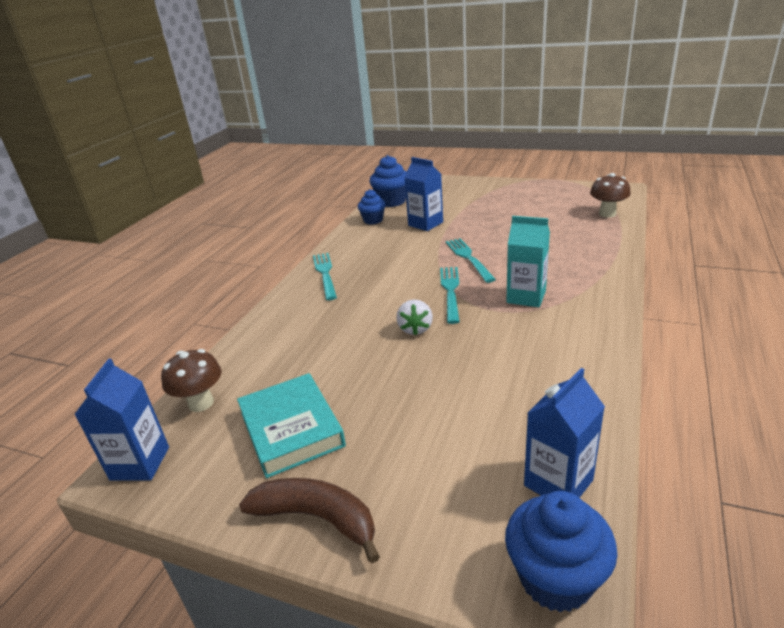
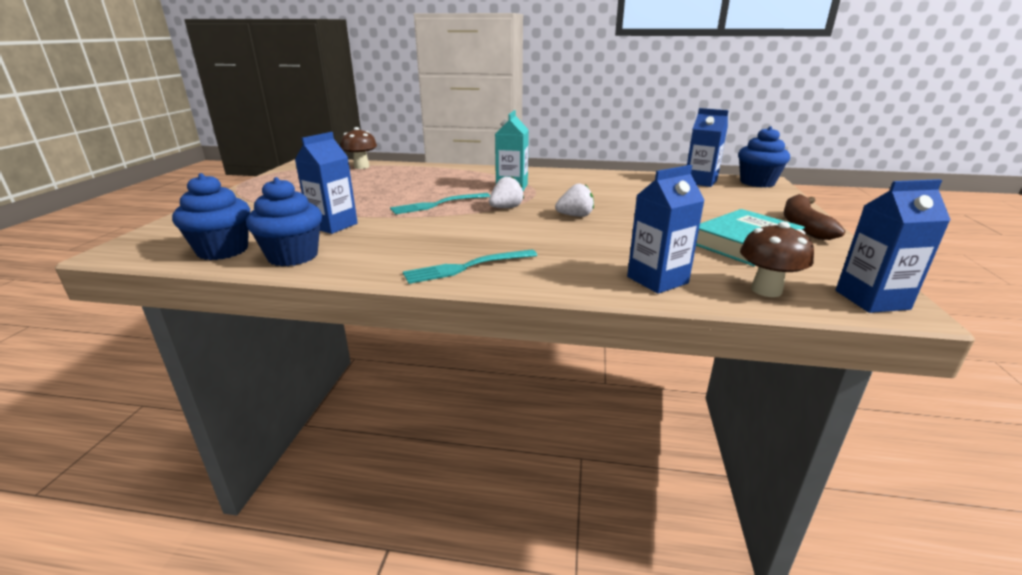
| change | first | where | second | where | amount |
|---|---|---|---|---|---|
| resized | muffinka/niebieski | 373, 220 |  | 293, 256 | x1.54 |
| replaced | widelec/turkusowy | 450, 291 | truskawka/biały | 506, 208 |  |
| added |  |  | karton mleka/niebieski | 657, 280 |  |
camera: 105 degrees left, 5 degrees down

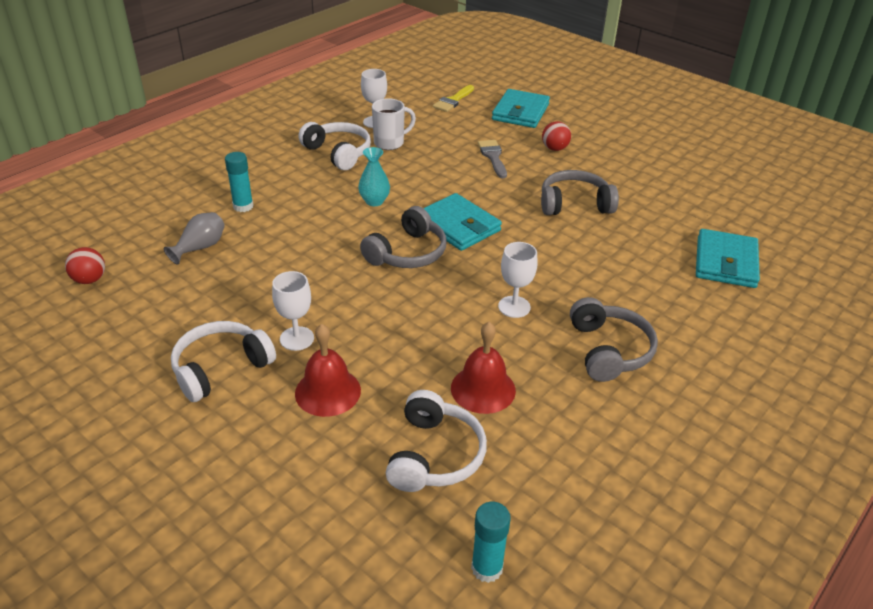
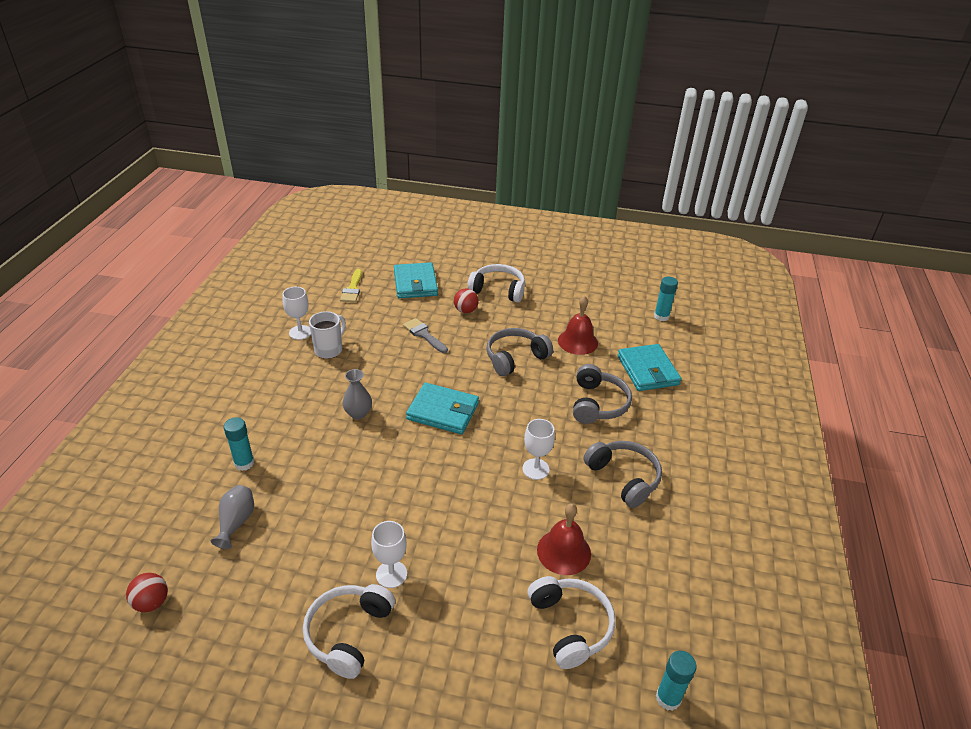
| change | first | where | second | where | amount |
|---|---|---|---|---|---|
| moved | słuchawki/biały | 338, 153 |  | 498, 290 |  |
| recoloured | wazon/turkusowy | 374, 201 | wazon/szary | 358, 413 |  |
| moved | słuchawki/szary | 407, 253 |  | 598, 404 |  |
| moved | dzwonek/czerwony | 328, 391 |  | 577, 341 |  |
| added |  |  | klej w sztyfcie/turkusowy | 661, 316 |  |
camera: 30 degrees left, 0 degrees up

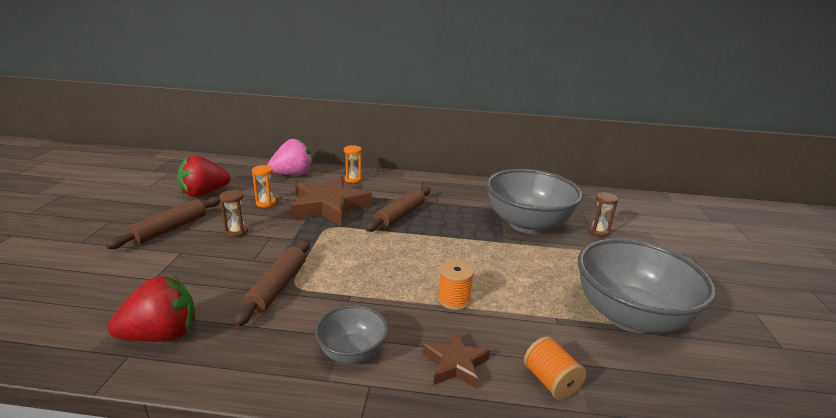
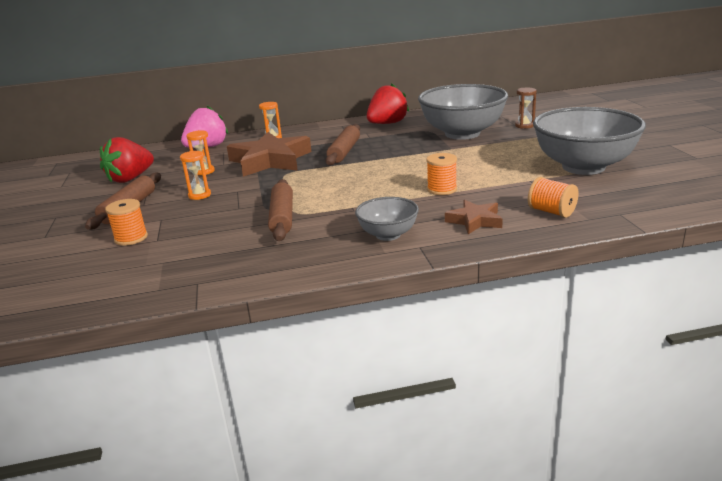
| change | first | where | second | where | amount |
|---|---|---|---|---|---|
| recoloured | klepsydra/brązowy | 236, 232 | klepsydra/pomarańczowy | 199, 195 |  |
| moved | truskawka/czerwony | 162, 335 |  | 387, 123 |  |
| added |  |  | szpulka/pomarańczowy | 131, 238 |  |
camera: 15 degrees left, 0 degrees up

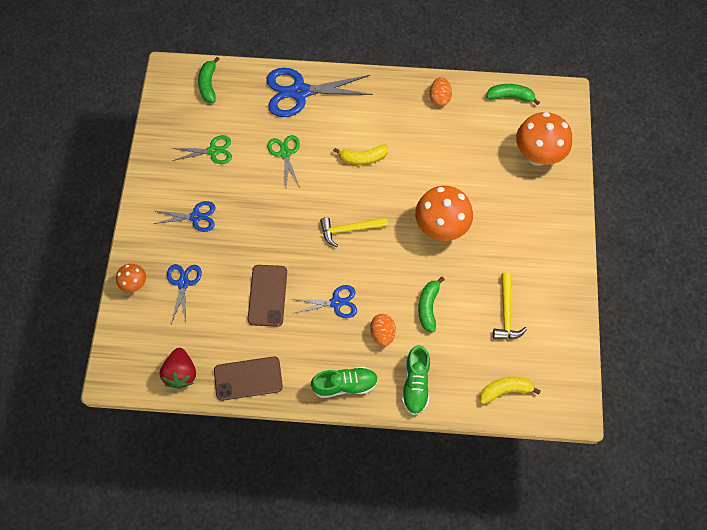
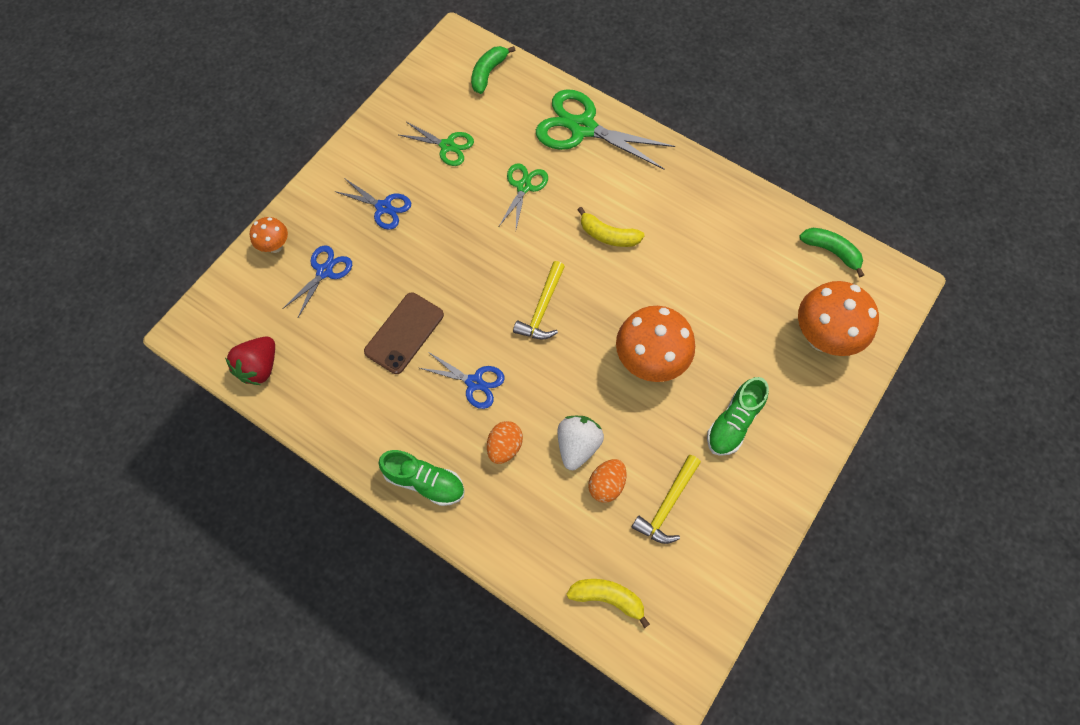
| change | first | where | second | where | amount |
|---|---|---|---|---|---|
| recoloured | nożyczki/niebieski | 300, 92 | nożyczki/zielony | 582, 128 |  |
| moved | jajko/pomarańczowy | 439, 98 |  | 606, 484 |  |
| turned | młotek/żółty | 350, 229 |  | 542, 308 | 90 degrees counterclockwise |
| replaced | banan/zielony | 428, 306 | truskawka/biały | 577, 445 |  |
| moved | but/zielony | 415, 383 |  | 733, 422 |  |
| removed | telefon/brązowy | 248, 378 |  |  |  |
camera: 30 degrees right, 0 degrees up

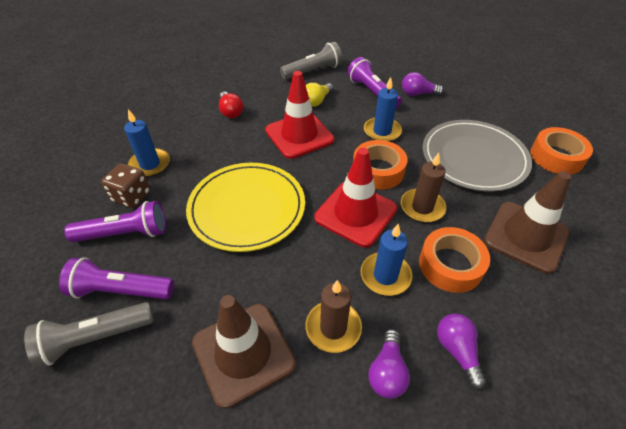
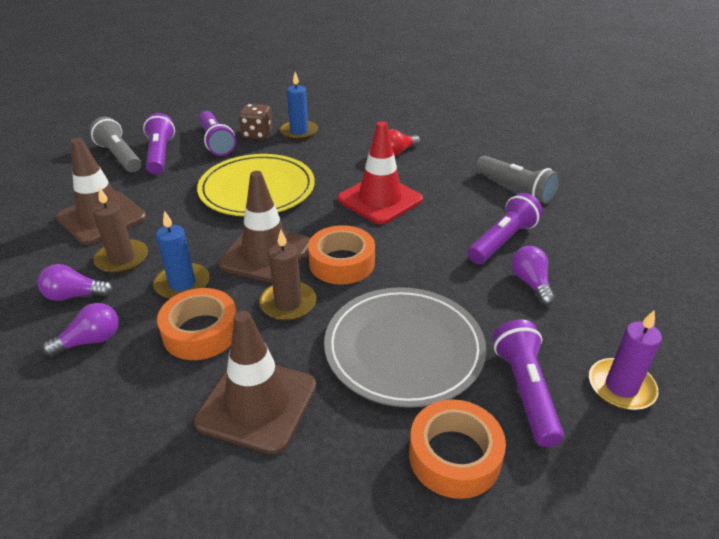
| change | first | where | second | where | amount |
|---|---|---|---|---|---|
| removed | świeca/niebieski | 382, 131 |  |  |  |
| removed | żarówka/żółty | 316, 101 |  |  |  |
| recoloured | pachołek/czerwony | 355, 213 | pachołek/brązowy | 266, 254 |  |
| added |  |  | świeca/fioletowy | 621, 387 |  |
| added |  |  | latarka/fioletowy | 525, 391 |  |
camera: 75 degrees right, 10 degrees down

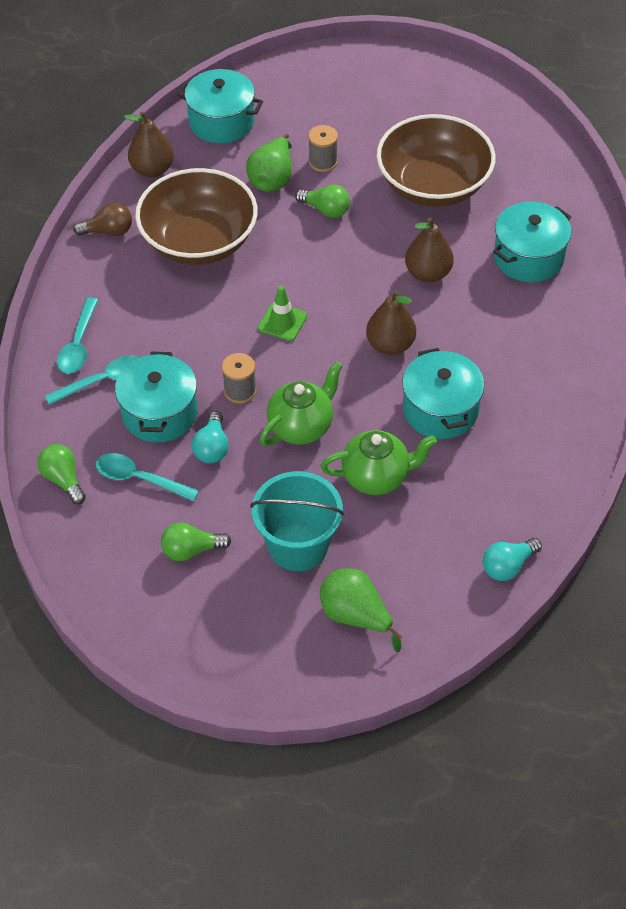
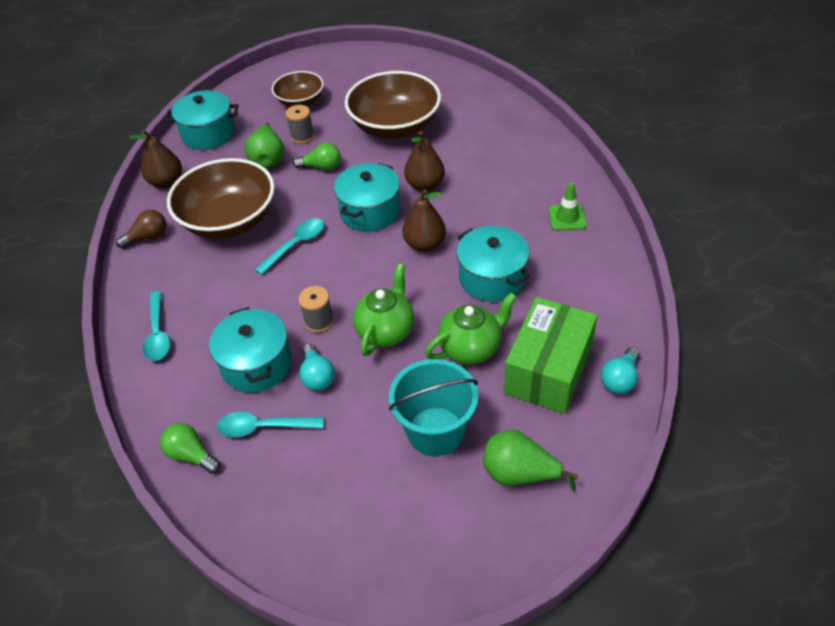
| change | first | where | second | where | amount |
|---|---|---|---|---|---|
| moved | garnek/turkusowy | 528, 257 |  | 370, 211 |  |
| moved | pachołek/zielony | 282, 322 |  | 567, 217 |  |
| moved | łyżka/turkusowy | 102, 381 |  | 295, 245 |  |
| removed | żarówka/zielony | 191, 550 |  |  |  |
| added |  |  | miska/brązowy | 300, 101 |  |
| added |  |  | pudełko/zielony | 548, 370 |  |
camera: 20 degrees left, 5 degrees down

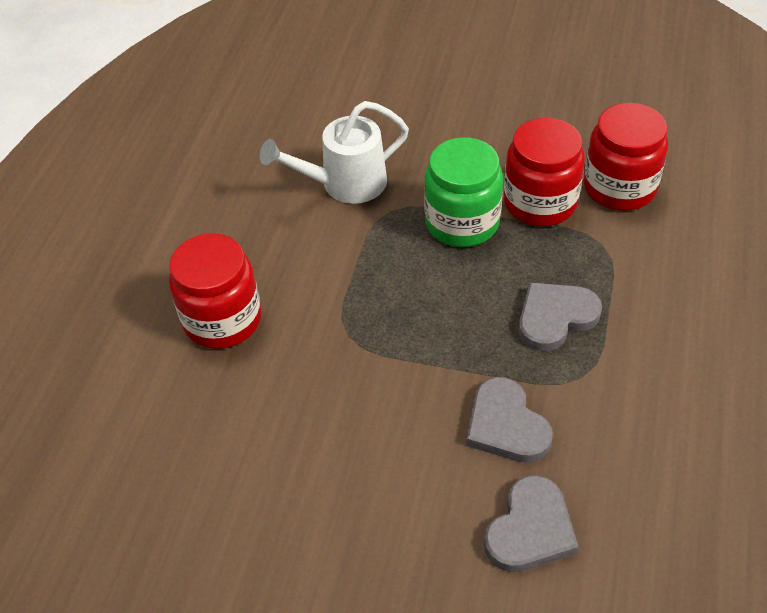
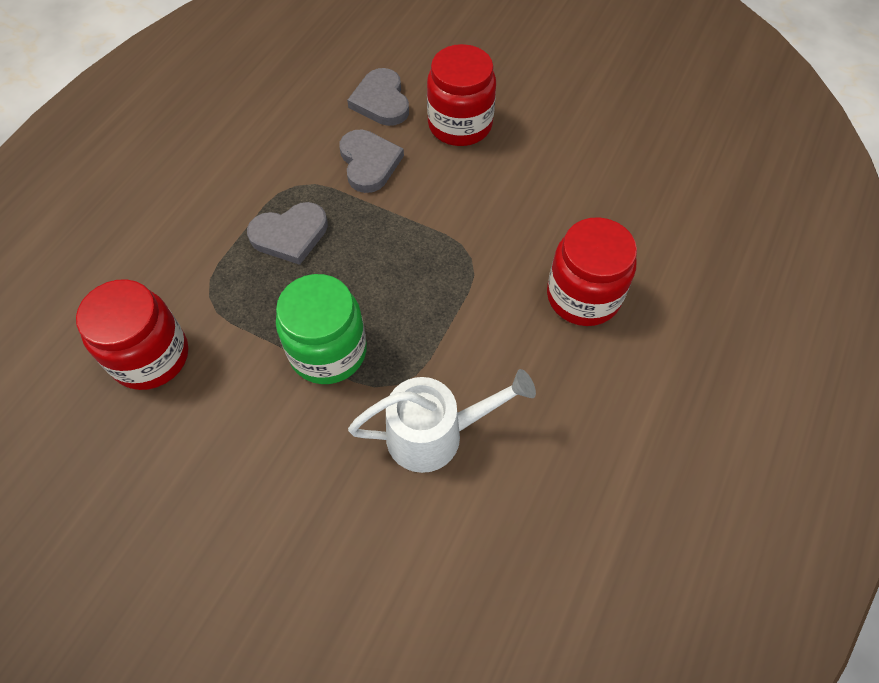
| change | first | where | second | where | amount |
|---|---|---|---|---|---|
| moved | słoik/czerwony | 540, 202 |  | 460, 125 |  |
| turned | serce/szary | 530, 529 |  | 381, 101 | 60 degrees counterclockwise |
camera: 170 degrees left, 10 degrees up

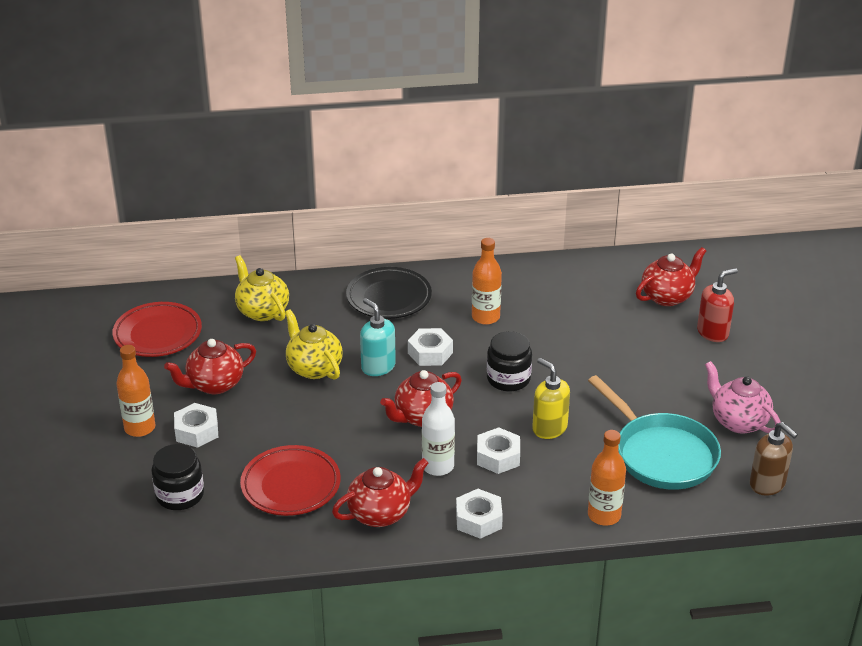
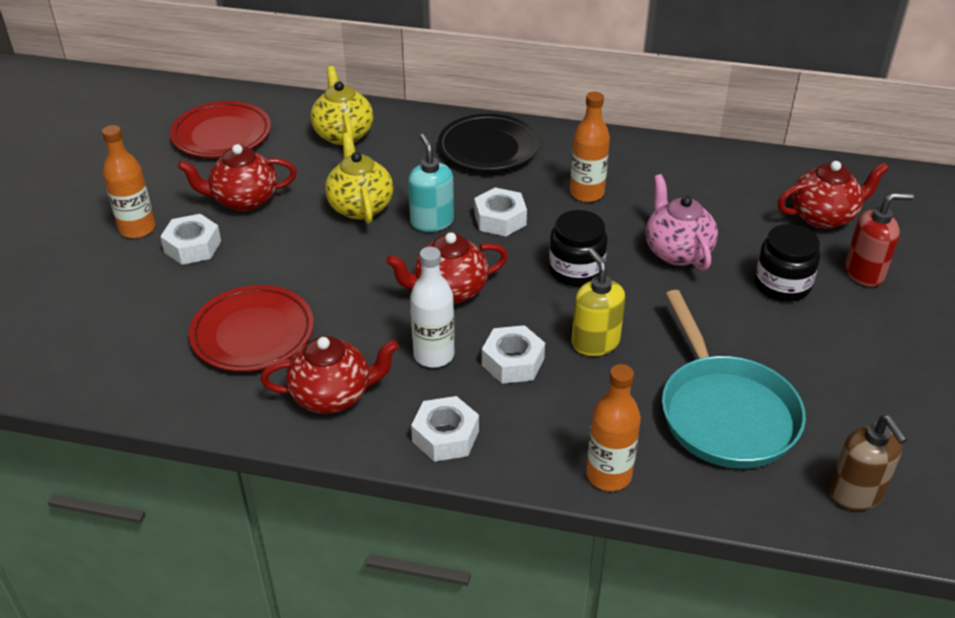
| change | first | where | second | where | amount |
|---|---|---|---|---|---|
| moved | imbryk/różowy | 738, 421 |  | 676, 251 |  |
| moved | słoik/czarny | 180, 495 |  | 782, 285 |  |
camera: 20 degrees right, 5 degrees up

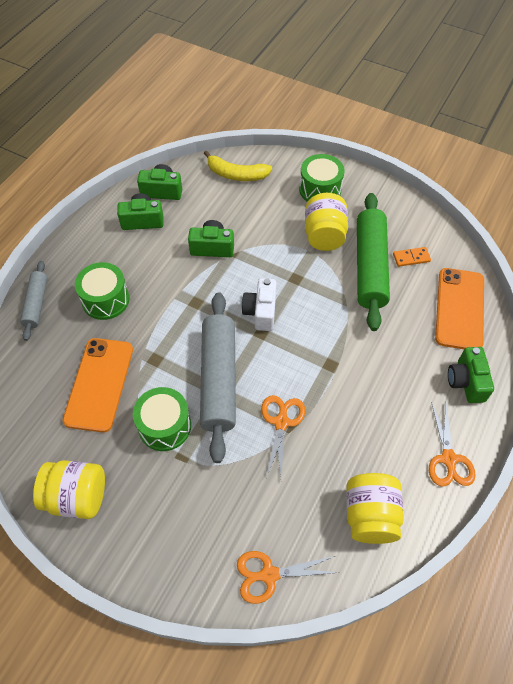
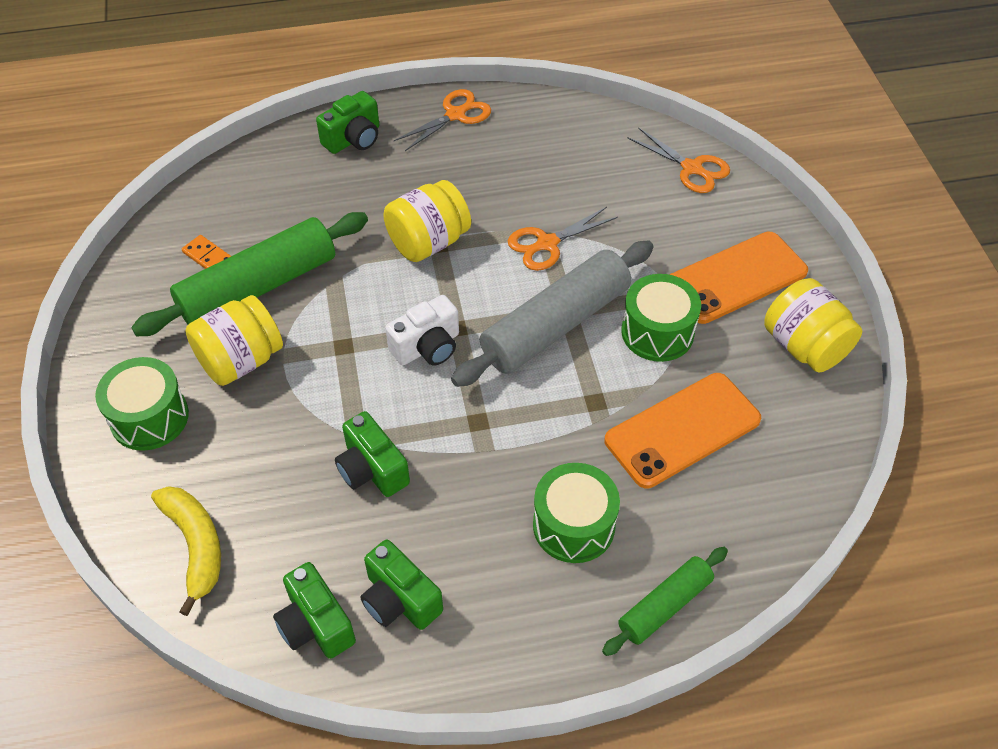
| change | first | where | second | where | amount |
|---|---|---|---|---|---|
| recoloured | wałek do ciasta/szary | 36, 304 | wałek do ciasta/zielony | 665, 606 |  |
| moved | telefon/pomarańczowy | 459, 309 |  | 736, 278 |  |
| moved | słoik/żółty | 370, 515 |  | 428, 242 |  |
camera: 130 degrees left, 5 degrees down

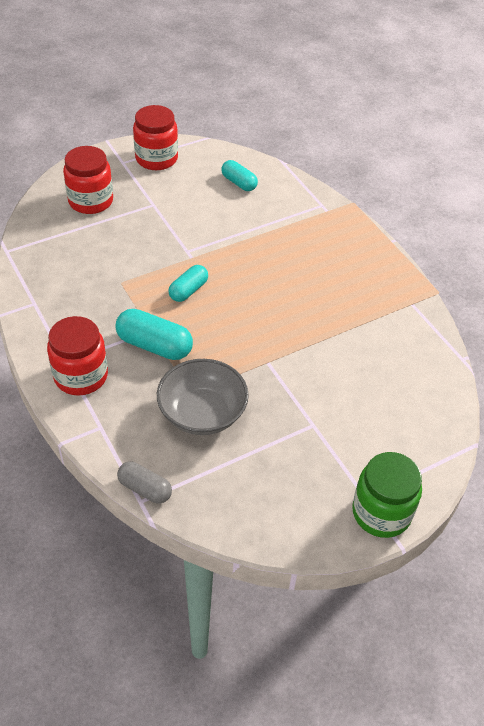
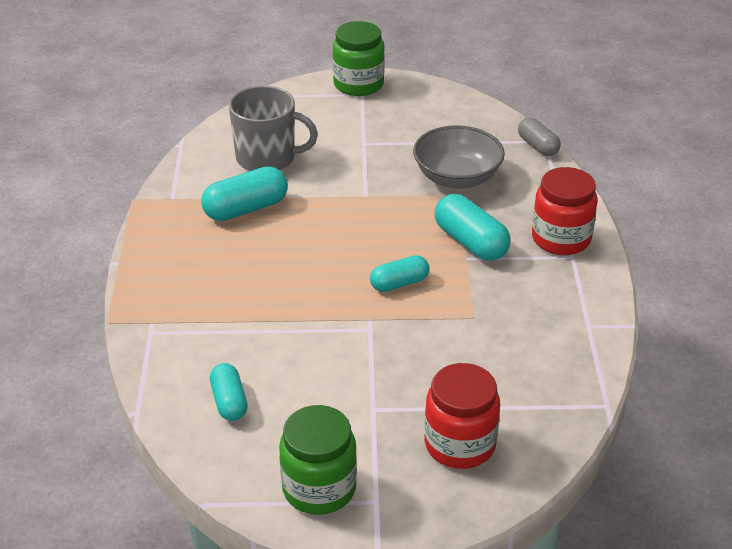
| change | first | where | second | where | amount |
|---|---|---|---|---|---|
| recoloured | słoik/czerwony | 156, 159 | słoik/zielony | 319, 488 |  |
| added |  |  | kubek/szary | 267, 158 |  |
| added |  |  | kapsułka/turkusowy | 246, 209 |  |
camera: 150 degrees left, 10 degrees down

